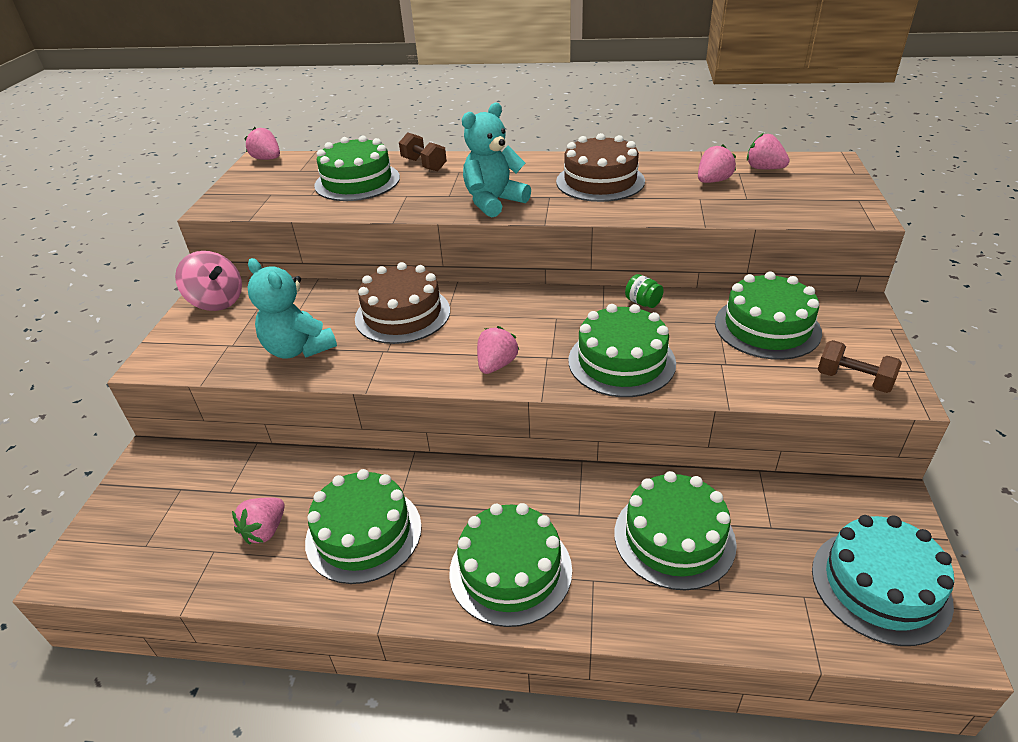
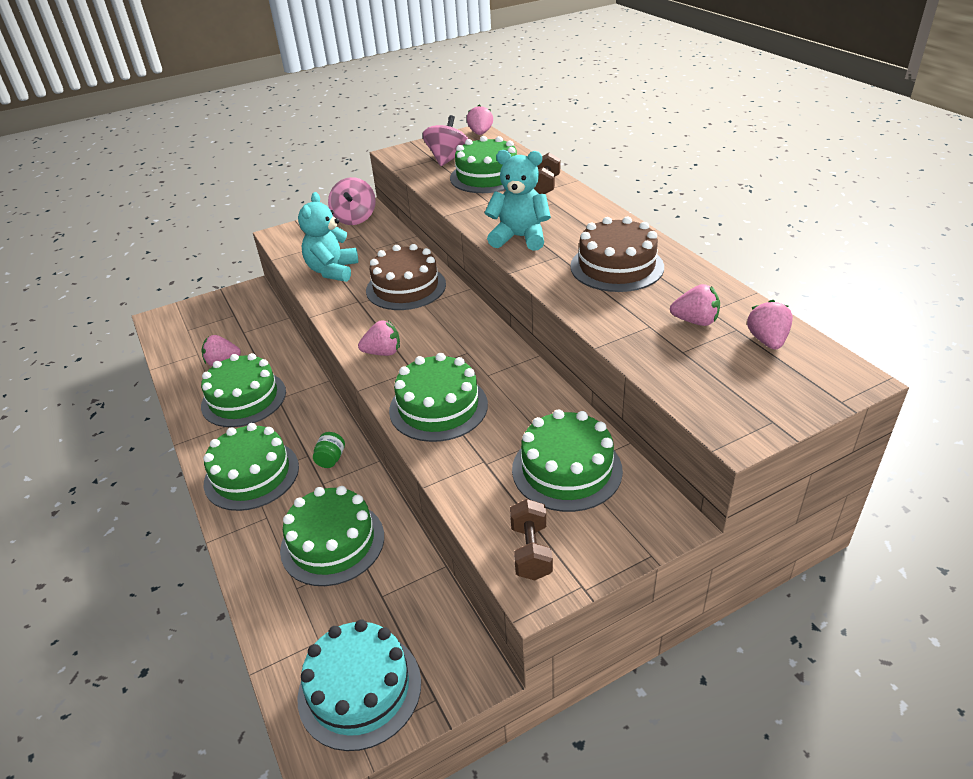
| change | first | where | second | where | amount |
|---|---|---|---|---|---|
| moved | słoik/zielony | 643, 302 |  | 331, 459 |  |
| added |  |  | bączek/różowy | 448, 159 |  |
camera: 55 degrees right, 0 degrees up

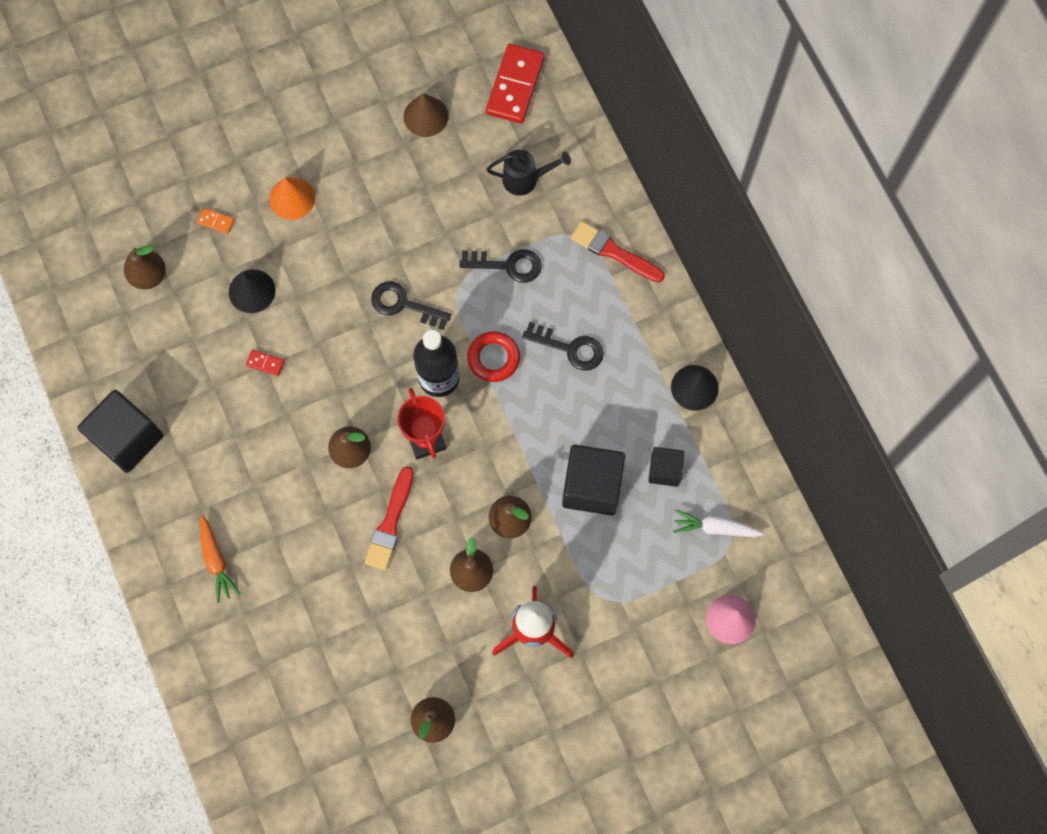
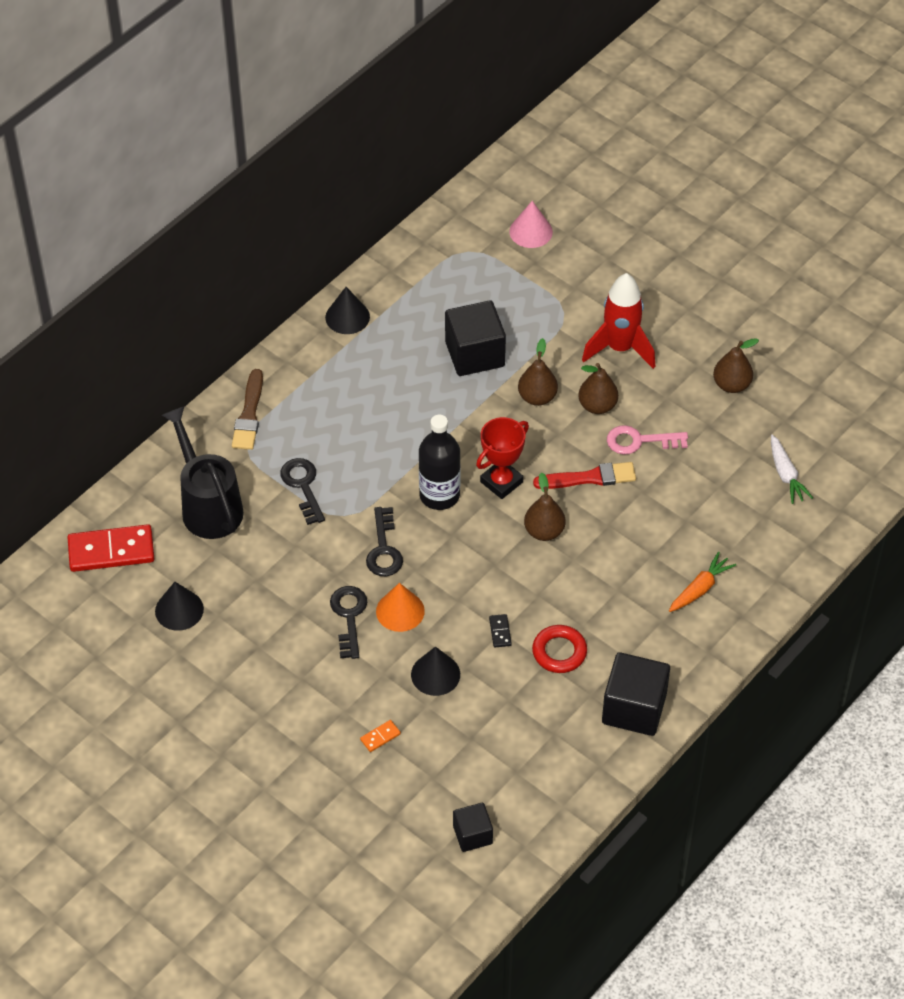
| change | first | where | second | where | amount |
|---|---|---|---|---|---|
| recoloured | stożek/brązowy | 426, 116 | stożek/czarny | 179, 610 |  |
| resized | konewka/czarny | 526, 179 |  | 208, 505 | x1.71 |
| moved | stożek/pomarańczowy | 292, 198 |  | 400, 611 |  |
| turned | kostka domina/pomarańczowy | 216, 221 |  | 380, 737 | 60 degrees clockwise |
| recoloured | pędzel/czerwony | 614, 252 | pędzel/brązowy | 249, 414 |  |
| removed | gruszka/brązowy | 149, 276 |  |  |  |
| moved | klucz/czarny | 570, 348 |  | 349, 616 |  |
| moved | pierścień/czerwony | 493, 358 |  | 559, 652 |  |
| recoloured | kostka domina/czerwony | 265, 363 | kostka domina/czarny | 500, 632 |  |
| moved | sześcian/czarny | 664, 470 |  | 472, 835 |  |
| moved | marchewka/biały | 715, 527 |  | 785, 475 |  |
| added |  |  | klucz/różowy | 639, 441 |  |
camera: 115 degrees left, 20 degrees down

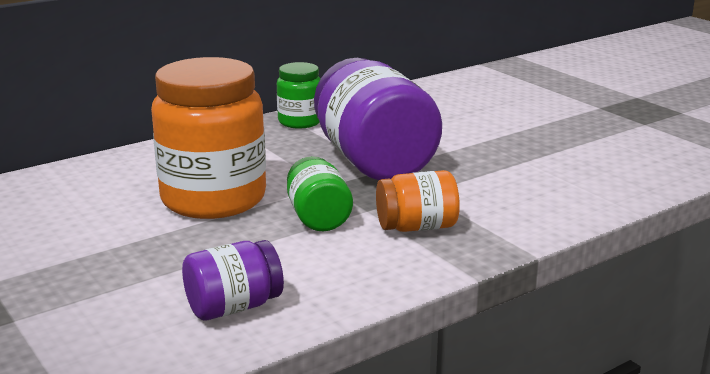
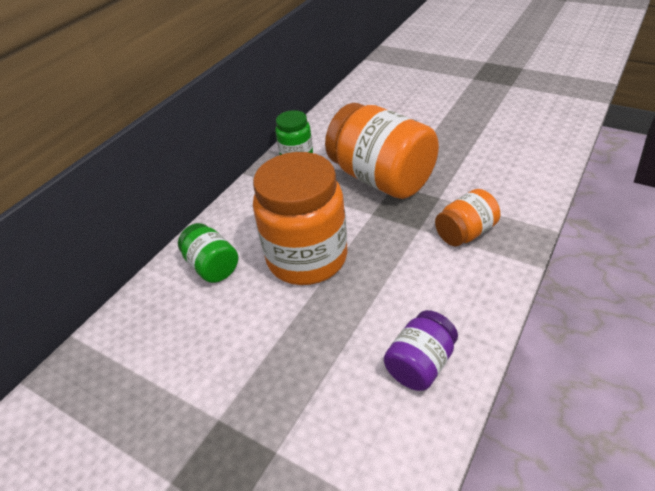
| change | first | where | second | where | amount |
|---|---|---|---|---|---|
| recoloured | słoik/fioletowy | 374, 161 | słoik/pomarańczowy | 381, 178 |  |
| moved | słoik/zielony | 318, 218 |  | 212, 266 |  |
camera: 20 degrees left, 20 degrees up

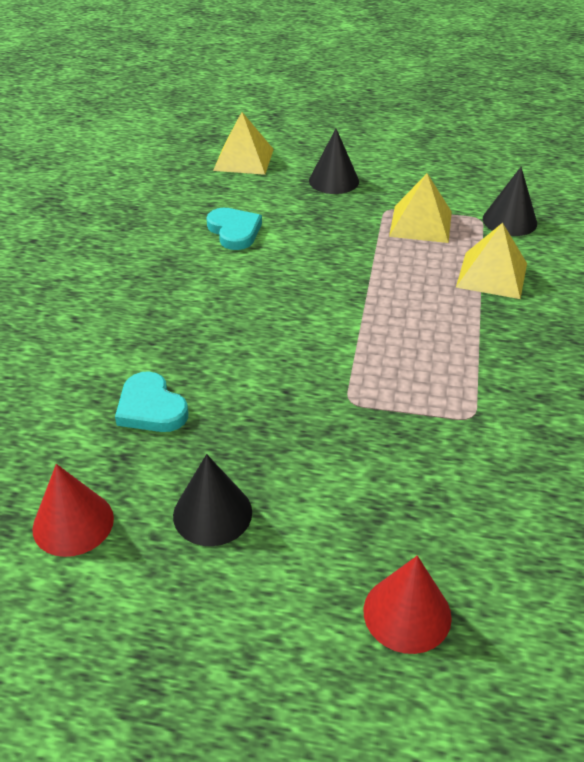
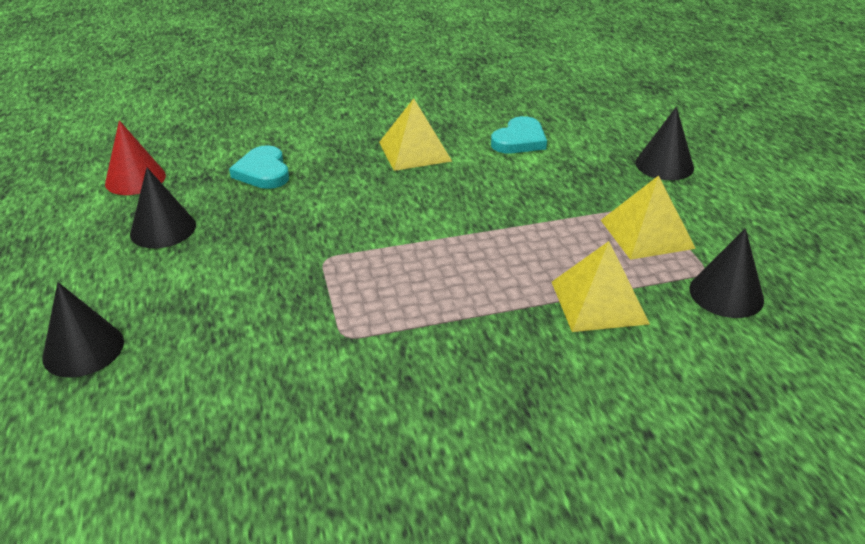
| change | first | where | second | where | amount |
|---|---|---|---|---|---|
| moved | piramida/żółty | 244, 159 |  | 415, 151 |  |
| turned | serce/turkusowy | 151, 408 |  | 263, 172 | 45 degrees counterclockwise |
| recoloured | stożek/czerwony | 407, 613 | stożek/czarny | 83, 349 |  |
camera: 65 degrees right, 5 degrees down

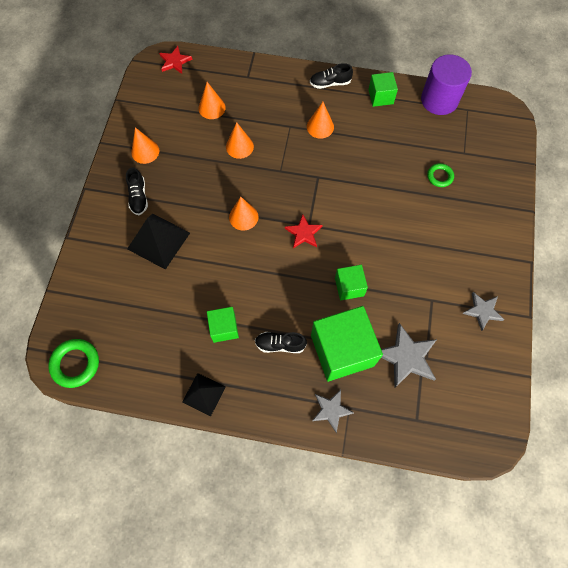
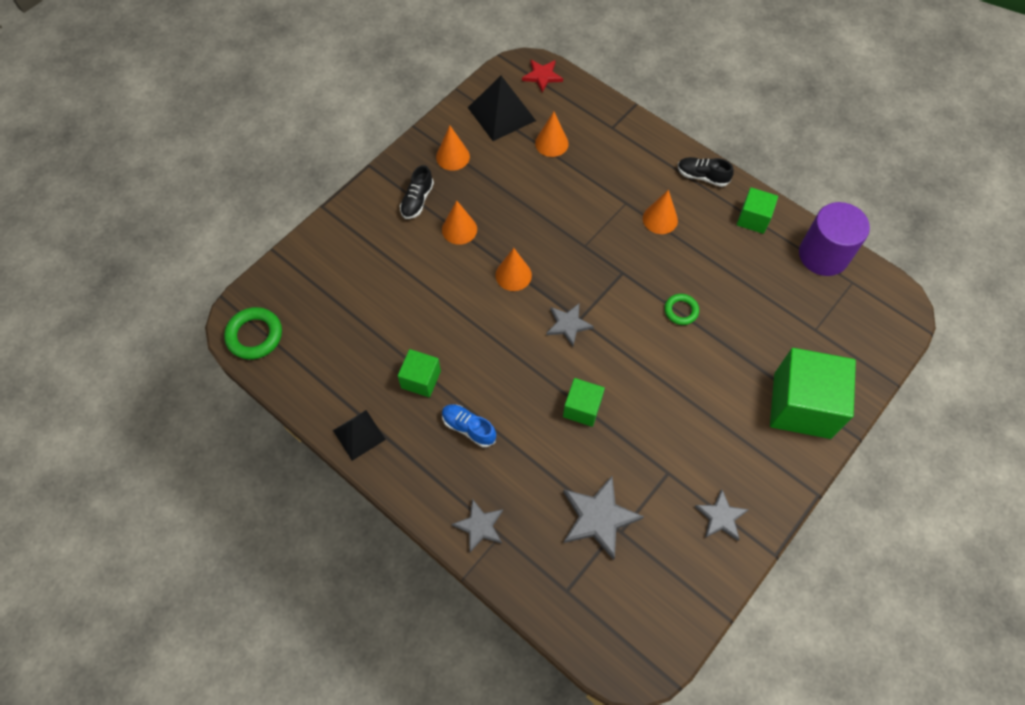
| change | first | where | second | where | amount |
|---|---|---|---|---|---|
| moved | stożek/pomarańczowy | 239, 146 |  | 459, 229 |  |
| moved | pierścień/zielony | 439, 176 |  | 681, 311 |  |
| moved | piramida/czarny | 158, 240 |  | 501, 114 |  |
| recoloured | gwiazda/czerwony | 304, 233 | gwiazda/szary | 568, 325 |  |
| moved | sześcian/zielony | 342, 350 |  | 802, 405 |  |
| recoloured | but/czarny | 280, 344 | but/niebieski | 468, 428 |  |
camera: 30 degrees right, 5 degrees down

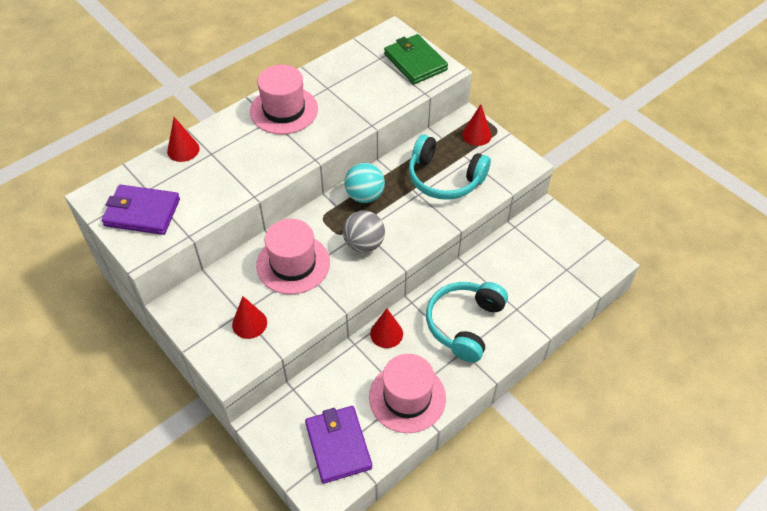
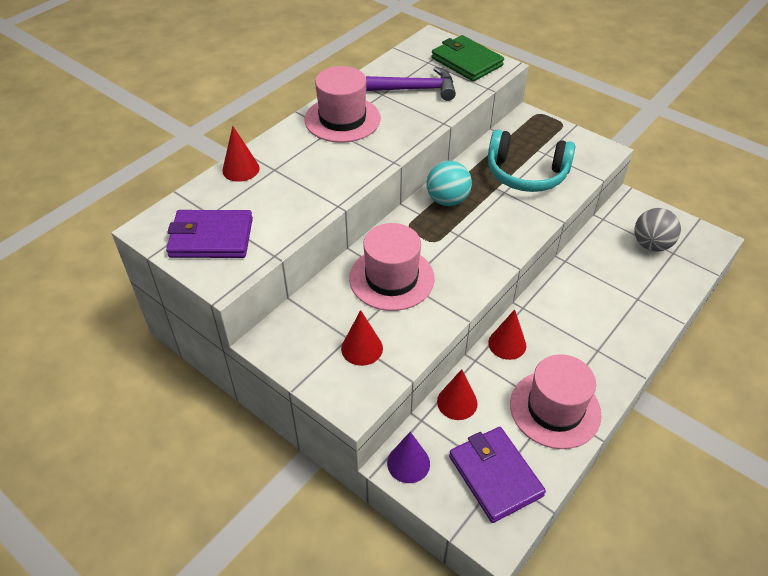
| change | first | where | second | where | amount |
|---|---|---|---|---|---|
| moved | stożek/czerwony | 476, 135 |  | 457, 402 |  |
| moved | piłka/szary | 364, 244 |  | 651, 245 |  |
| removed | słuchawki/turkusowy | 464, 324 |  |  |  |
| added |  |  | młotek/fioletowy | 417, 89 |  |
| added |  |  | stożek/fioletowy | 408, 463 |  |
camera: 10 degrees left, 5 degrees down

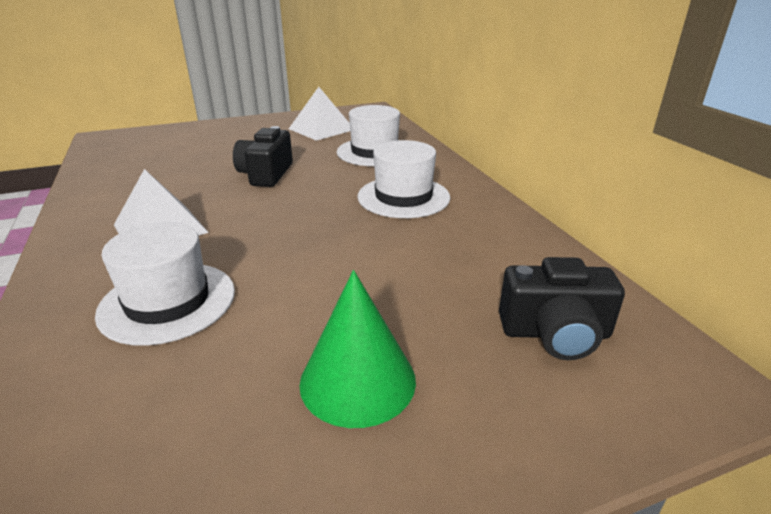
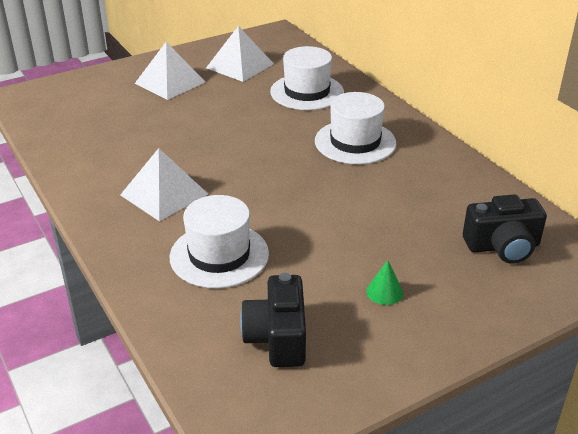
| change | first | where | second | where | amount |
|---|---|---|---|---|---|
| moved | aparat fotograficzny/czarny | 266, 174 |  | 277, 337 |  |
| resized | stożek/zielony | 357, 380 |  | 384, 292 | x0.48 |
| added |  |  | piramida/biały | 170, 82 |  |
camera: 10 degrees left, 5 degrees up

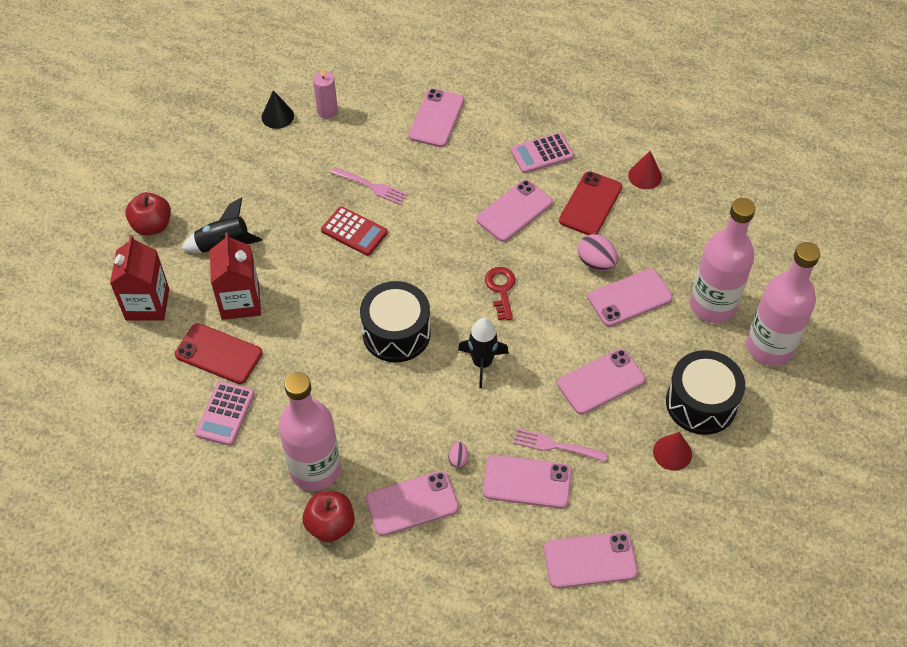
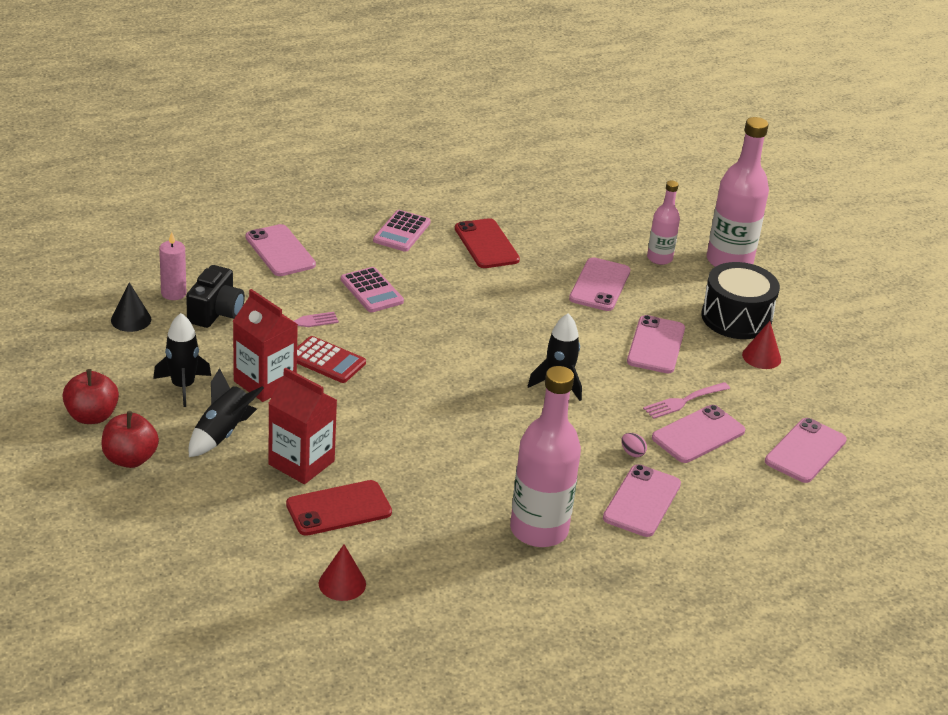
| change | first | where | second | where | amount |
|---|---|---|---|---|---|
| moved | stożek/czerwony | 645, 176 |  | 342, 583 |  |
| removed | telefon/różowy | 514, 211 |  |  |  |
| resized | butelka/różowy | 712, 305 |  | 659, 258 | x0.55 |
| turned | kalkulator/czerwony | 354, 231 |  | 327, 360 | 45 degrees clockwise |
| removed | jajko/różowy | 596, 263 |  |  |  |
| moved | karton mleka/czerwony | 147, 304 |  | 265, 382 |  |
| removed | klucz/czerwony | 501, 289 |  |  |  |
| removed | bęben/czarny | 396, 333 |  |  |  |
| moved | kalkulator/różowy | 225, 414 |  | 372, 291 |  |
| moved | jabłko/czerwony | 330, 525 |  | 92, 416 |  |
| added |  |  | aparat fotograficzny/czarny | 216, 312 |  |
| added |  |  | rakieta/czarny | 183, 386 |  |
camera: 50 degrees left, 20 degrees down

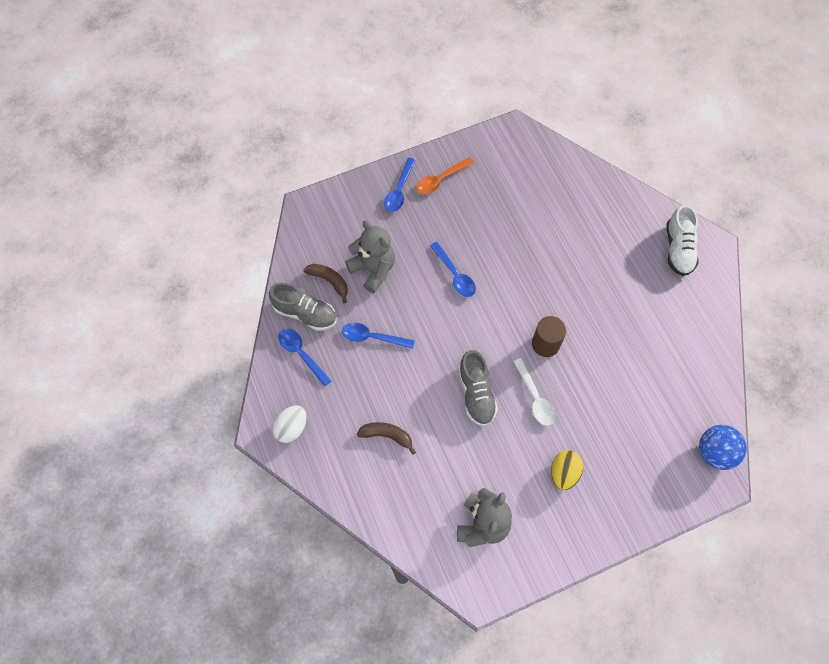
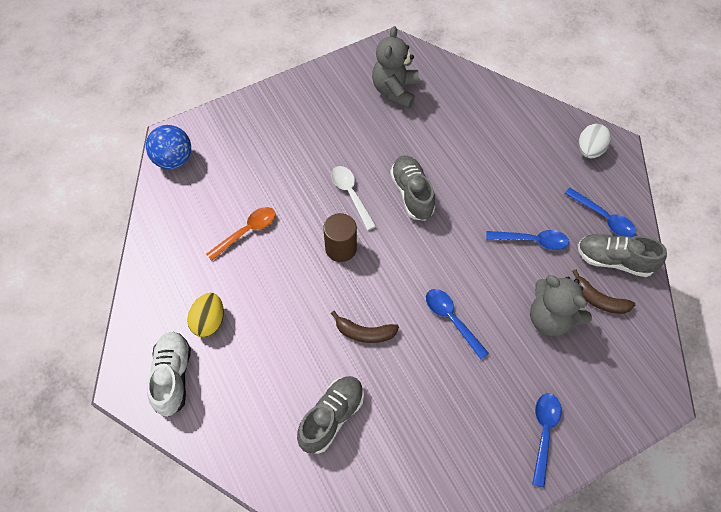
| change | first | where | second | where | amount |
|---|---|---|---|---|---|
| moved | łyżka/pomarańczowy | 440, 180 |  | 246, 232 |  |
| moved | banan/brązowy | 387, 436 |  | 364, 333 |  |
| moved | jajko/żółty | 564, 473 |  | 209, 321 |  |
| added |  |  | but/szary | 332, 417 |  |
camera: 175 degrees right, 5 degrees down

